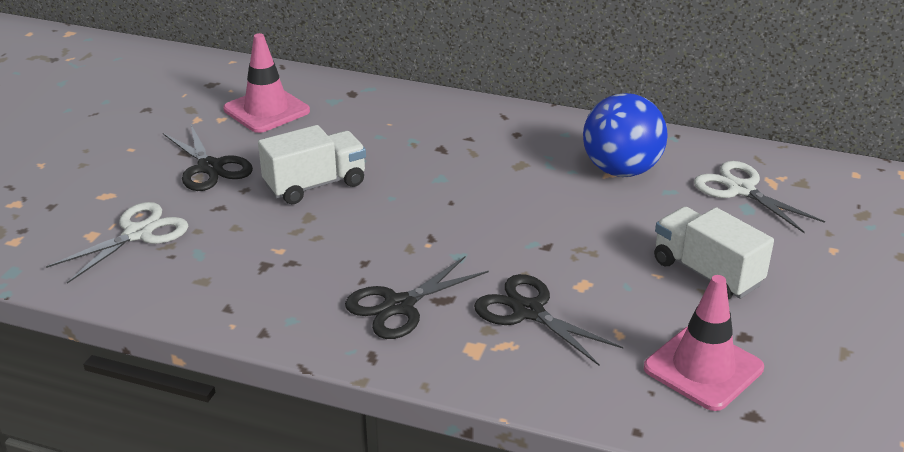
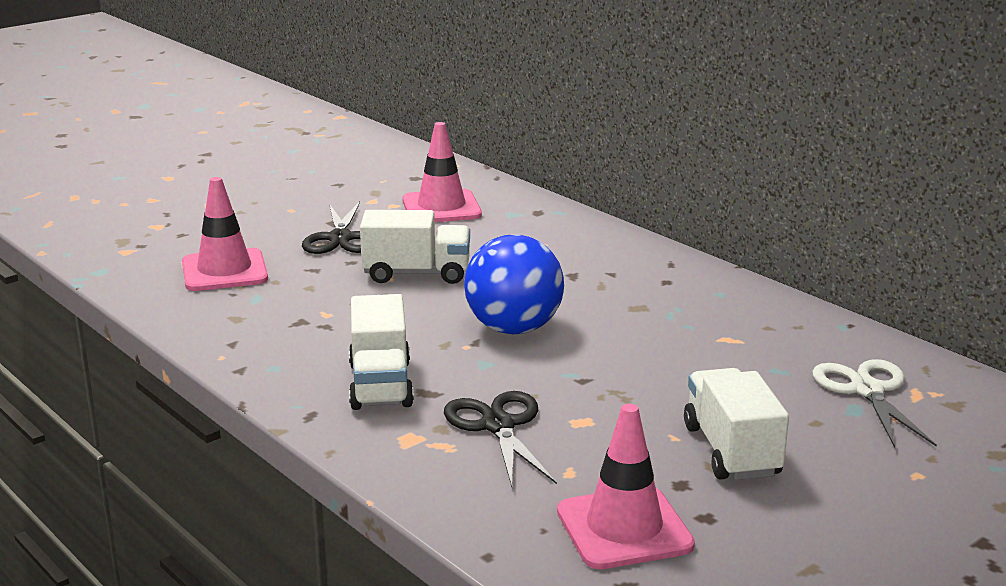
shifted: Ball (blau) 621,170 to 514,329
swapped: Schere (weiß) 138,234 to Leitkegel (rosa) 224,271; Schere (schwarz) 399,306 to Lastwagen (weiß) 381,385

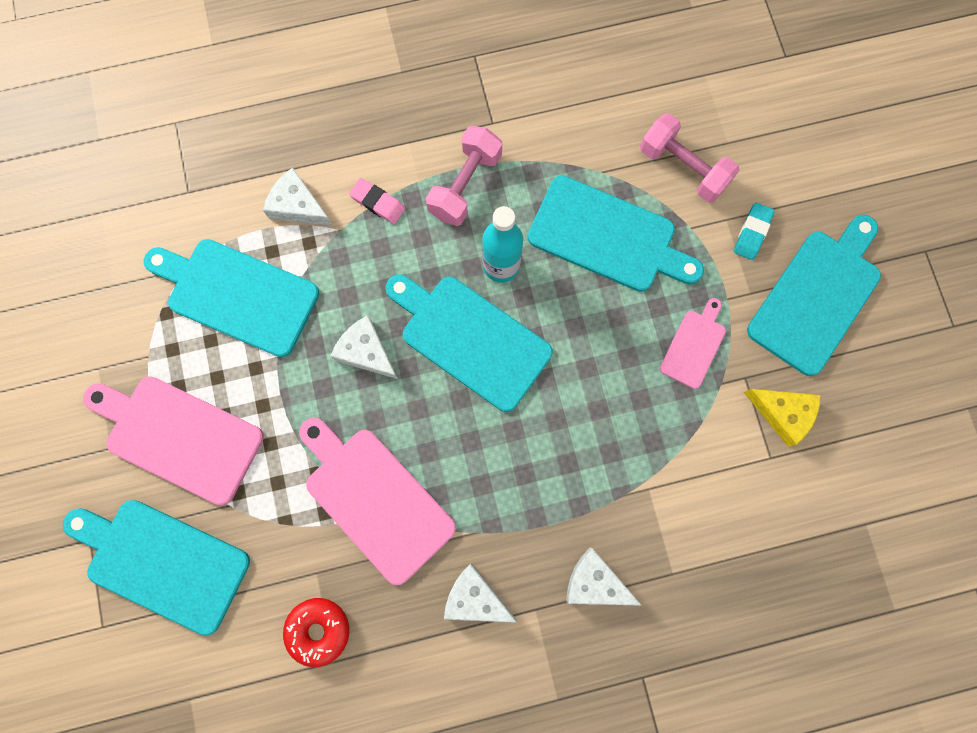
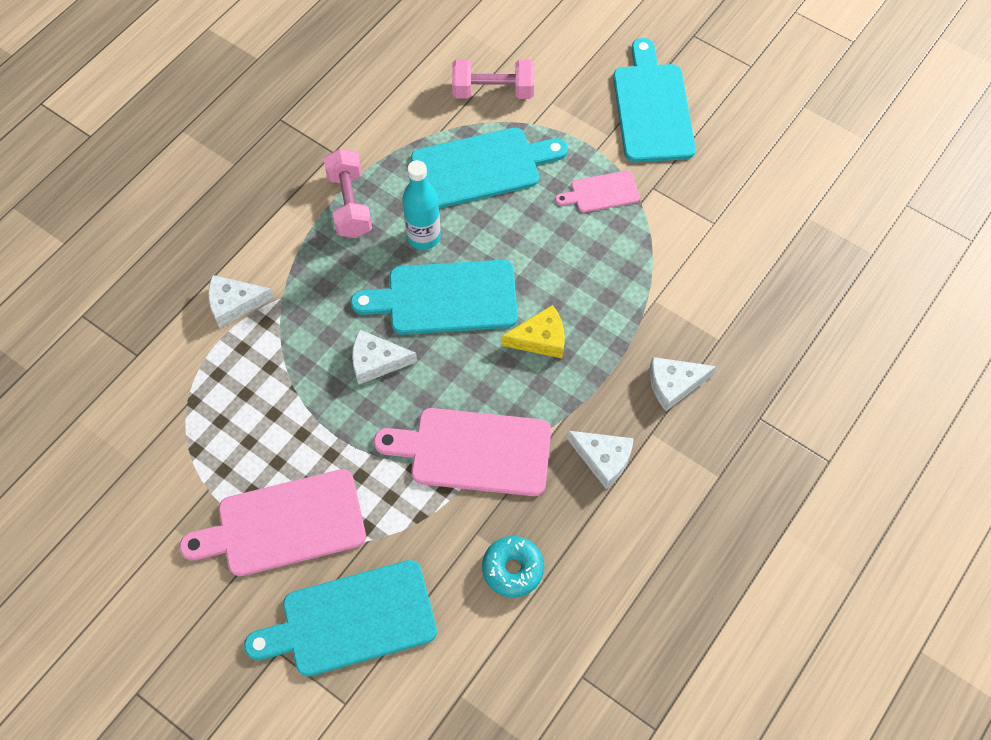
gone: Radiergummi (rosa) 378,203; Radiergummi (türkis) 752,233; Schneidebrett (türkis) 237,295
shifted: Käse (gelb) 783,413 to 540,339
repainted: Donut (rot) 318,630 to Donut (türkis) 512,569
rotated: Schneidebrett (rosa) 694,346 = 601,192 90 degrees counterclockwise; Käse (weiß) 475,598 = 603,459 135 degrees counterclockwise

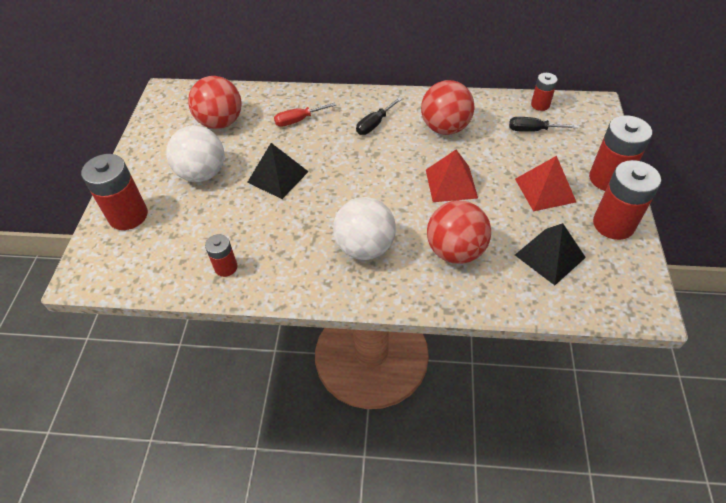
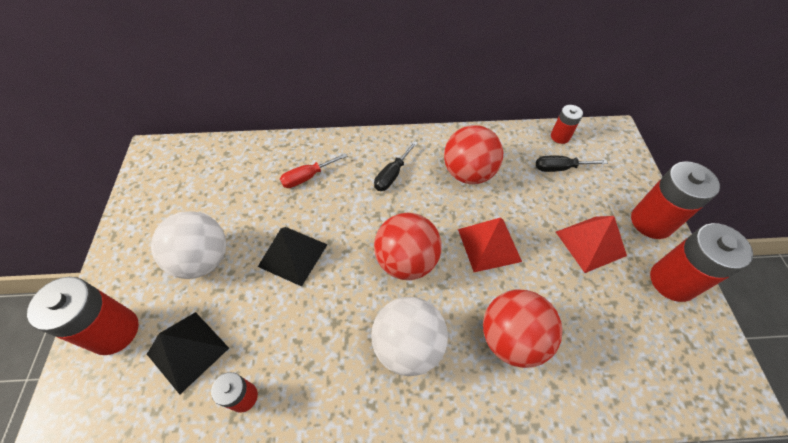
shifted: Ball (rot) 221,122 to 406,261; Pyramide (schwarz) 550,256 to 188,351

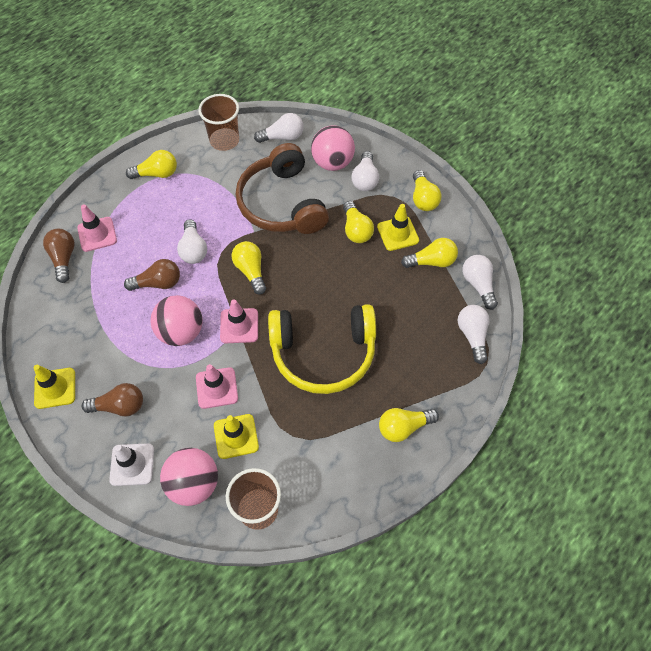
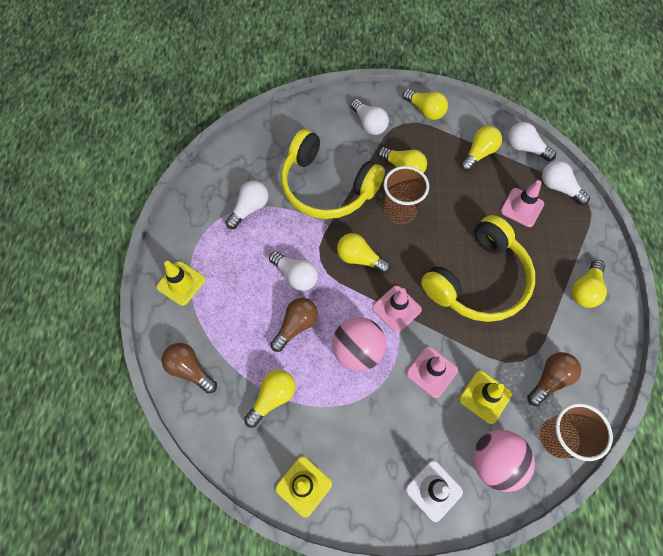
gone: Ball (rosa) 332,163
shifted: Becher (braun) 224,141 to 400,211; Glühbirne (weiß) 282,137 to 249,209; Glühbirne (gelb) 157,174 to 272,398; Leitkegel (gelb) 398,233 to 181,283; Leitkegel (rosa) 97,234 to 522,207; Glühbirne (braun) 119,406 to 549,379
repainted: Kopfhörer (braun) 282,203 to Kopfhörer (gelb) 327,187

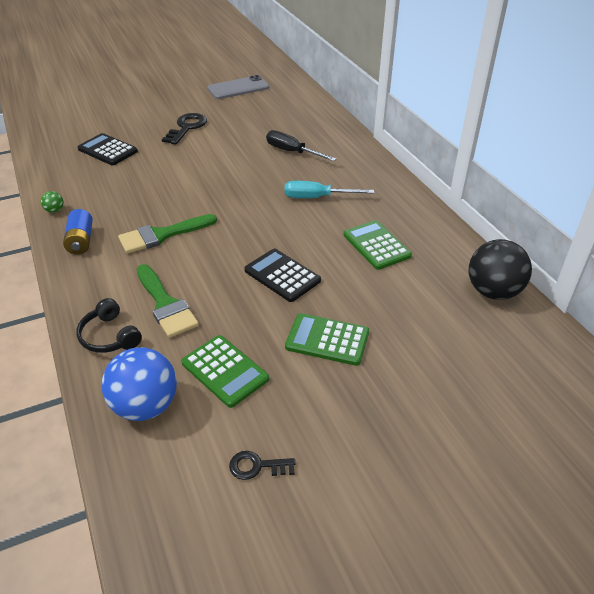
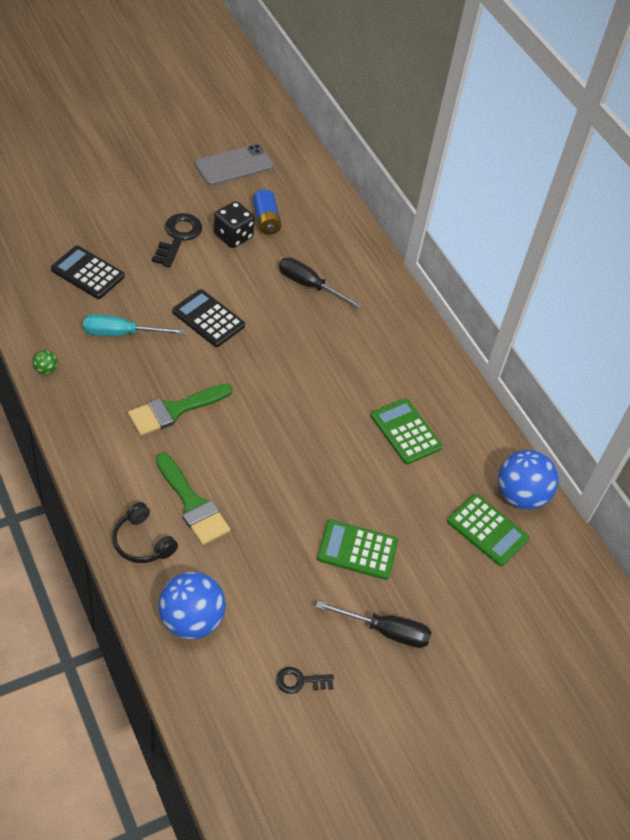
new: Spielwürfel (schwarz) 233,236; Schraubenzieher (schwarz) 385,631
shifted: Schraubenzieher (türkis) 317,197 to 121,333; Batterie (blau) 81,241 to 266,220; Taschenrechner (schwarz) 282,275 to 208,319; Taschenrechner (grün) 225,371 to 487,530
repainted: Ball (schwarz) 493,291 to Ball (blau) 520,495

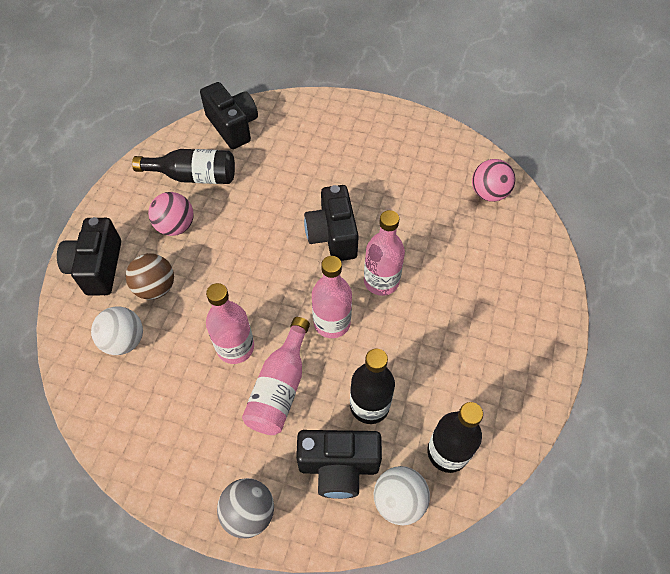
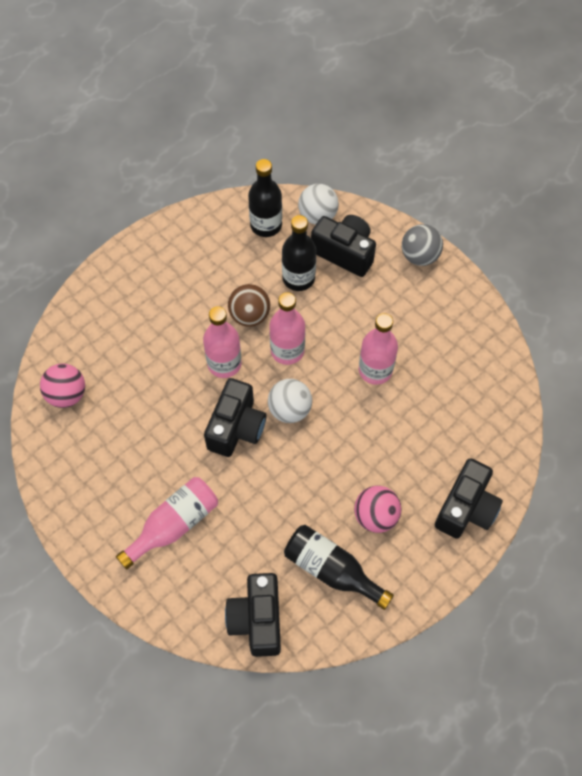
shifted: Ball (braun) 156,288 to 249,315; Ball (weiß) 124,341 to 289,409; Flasche (rosa) 280,388 to 174,525

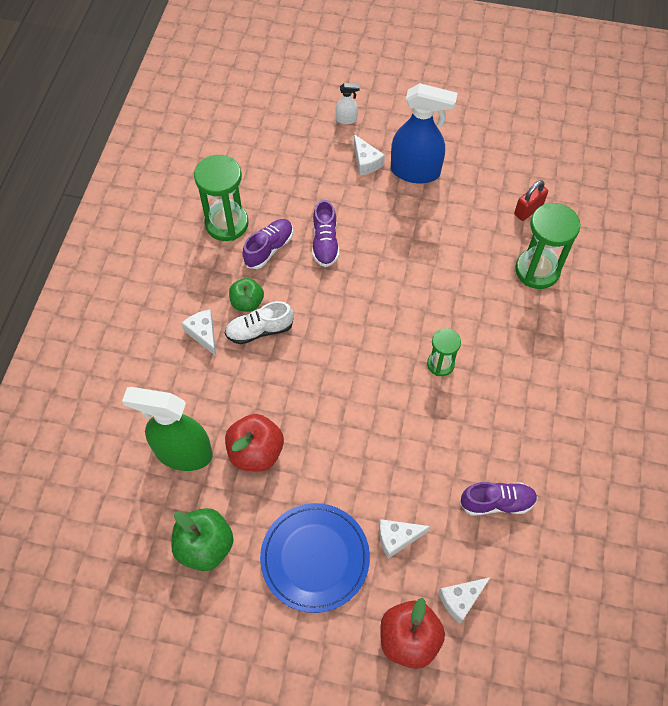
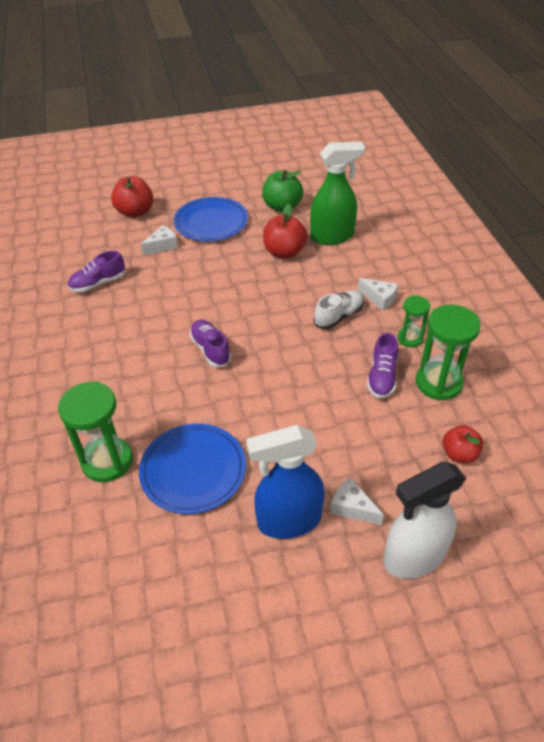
gone: Vorhängeschloss (rot) 528,210; Apfel (grün) 247,302; Käse (weiß) 461,599
new: Teller (blau) 193,470; Apfel (rot) 459,454
shifted: Schuh (lila) 325,243 to 210,349; Sanduhr (grün) 440,364 to 410,338
scaled: Sprühflasche (weiß) 346,119 = 413,557 x2.30

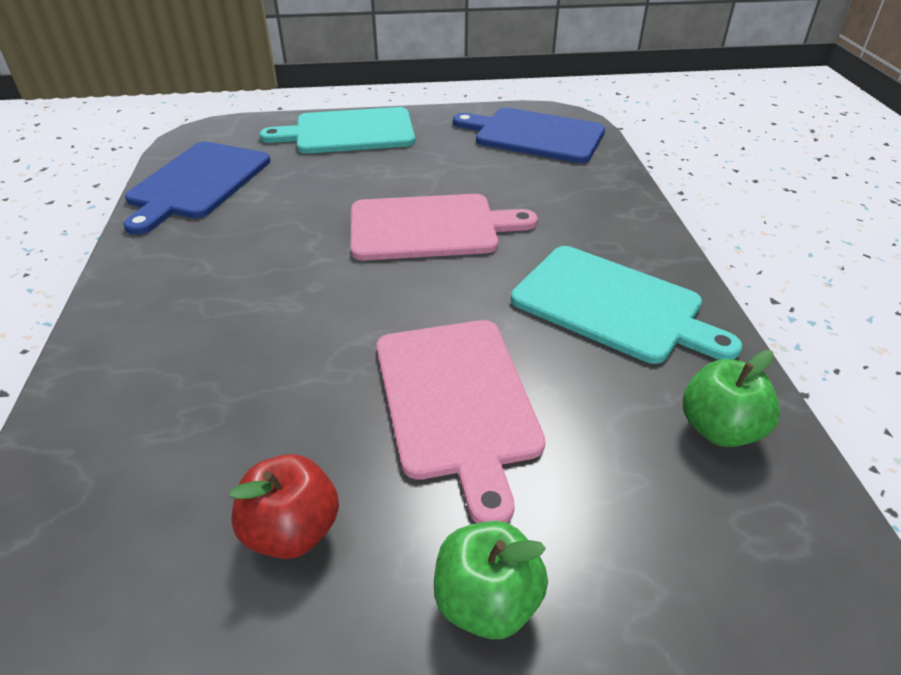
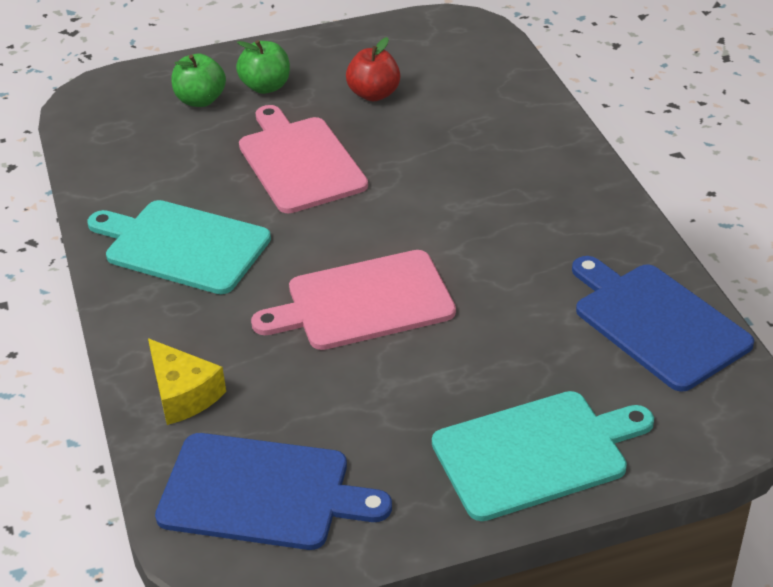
new: Käse (gelb) 183,394
shifted: Apfel (grün) 719,429 to 200,100
rotated: Schneidebrett (blau) 197,183 = 656,323 45 degrees counterclockwise

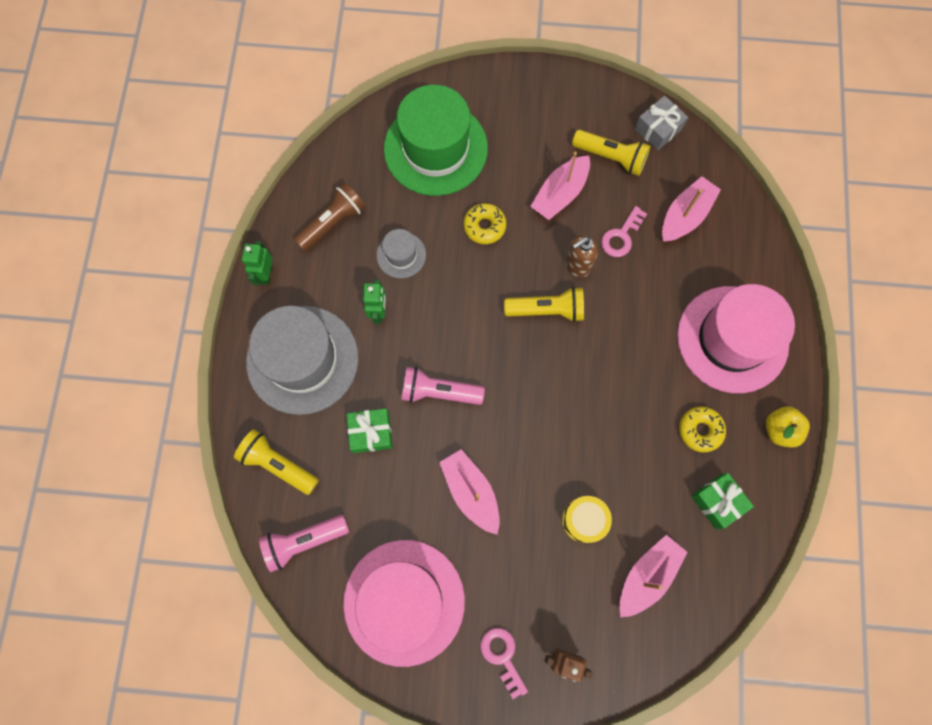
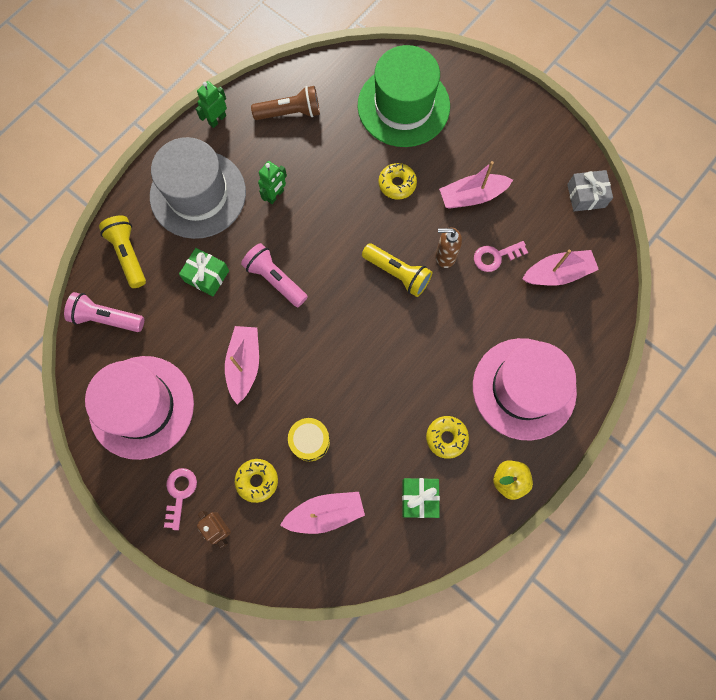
gone: Taschenlampe (gelb) 611,157; Hut (grau) 401,255
new: Donut (gelb) 257,481

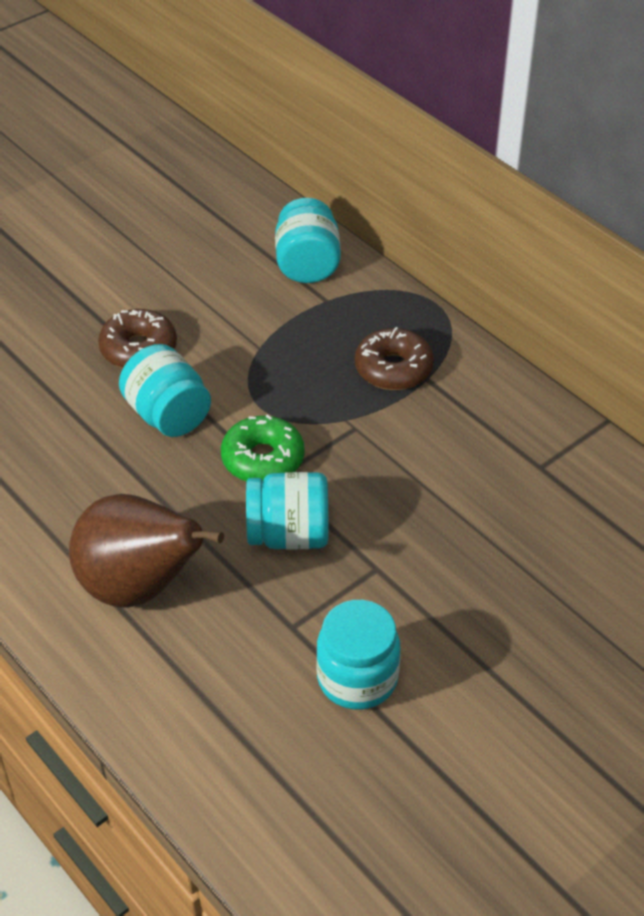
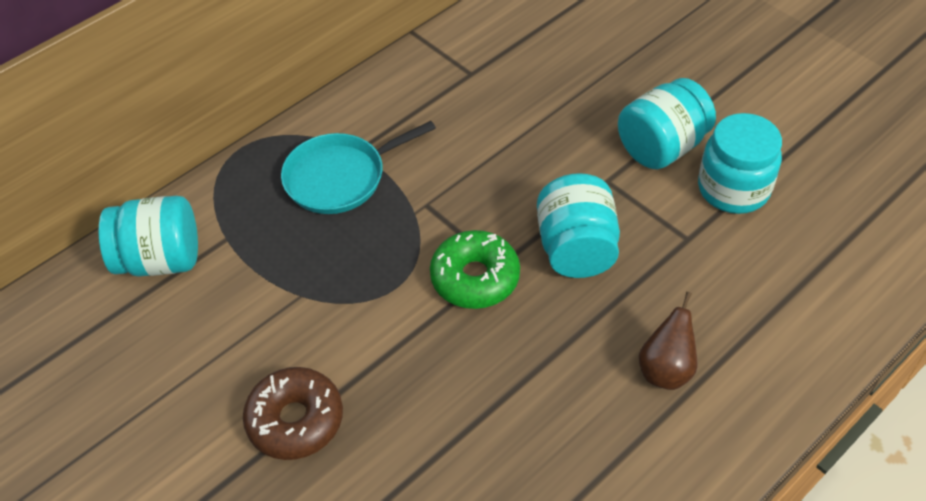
shifted: Einmachglas (türkis) 168,415 to 661,147
swapped: Donut (braun) 393,369 to Pfanne (türkis) 340,177
scaled: Birne (braun) 140,587 = 666,370 x0.48

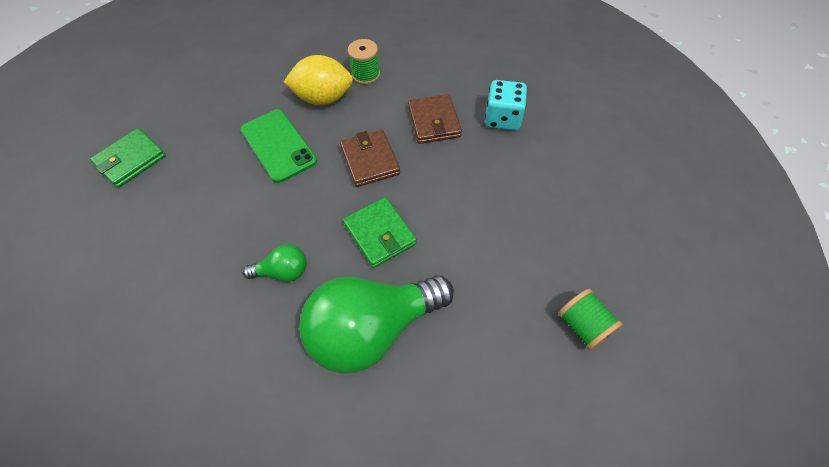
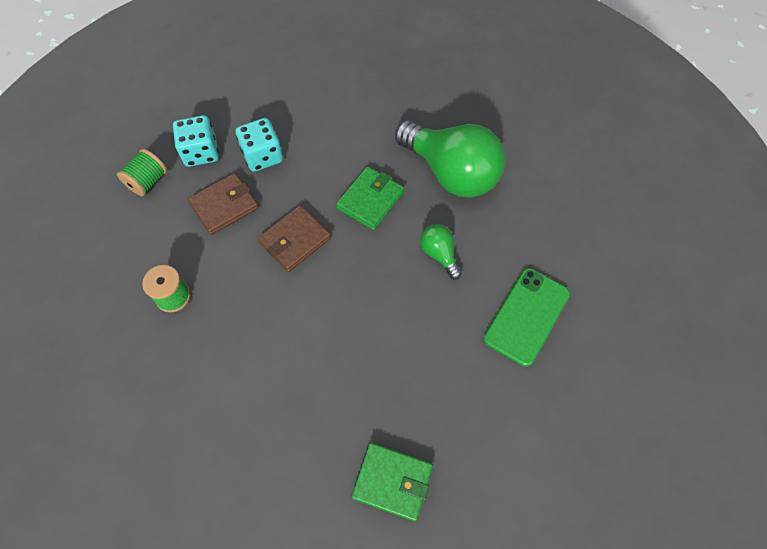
gone: Zitrone (gelb) 323,98
new: Spielwürfel (türkis) 262,156
shifted: Handy (grün) 278,145 to 526,316; Garnrolle (grün) 583,325 to 148,181

